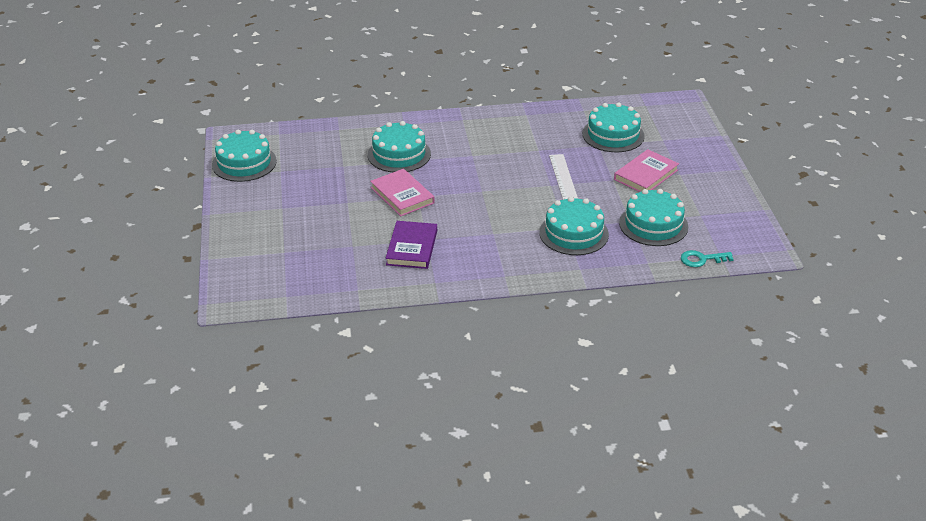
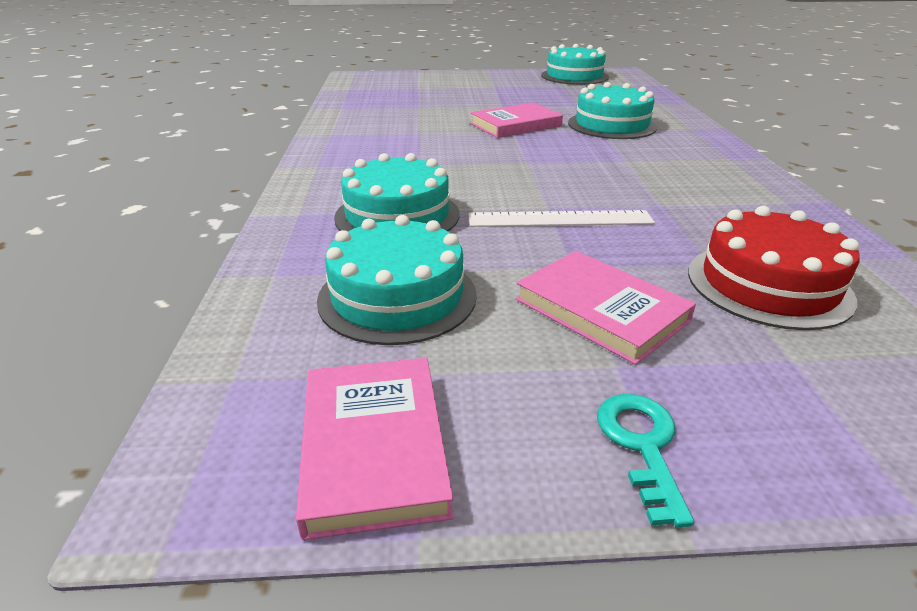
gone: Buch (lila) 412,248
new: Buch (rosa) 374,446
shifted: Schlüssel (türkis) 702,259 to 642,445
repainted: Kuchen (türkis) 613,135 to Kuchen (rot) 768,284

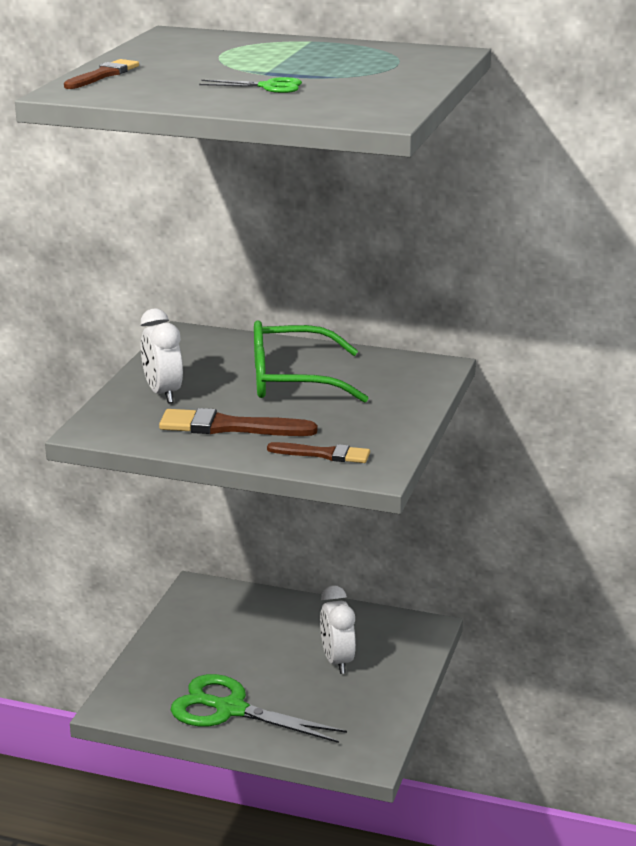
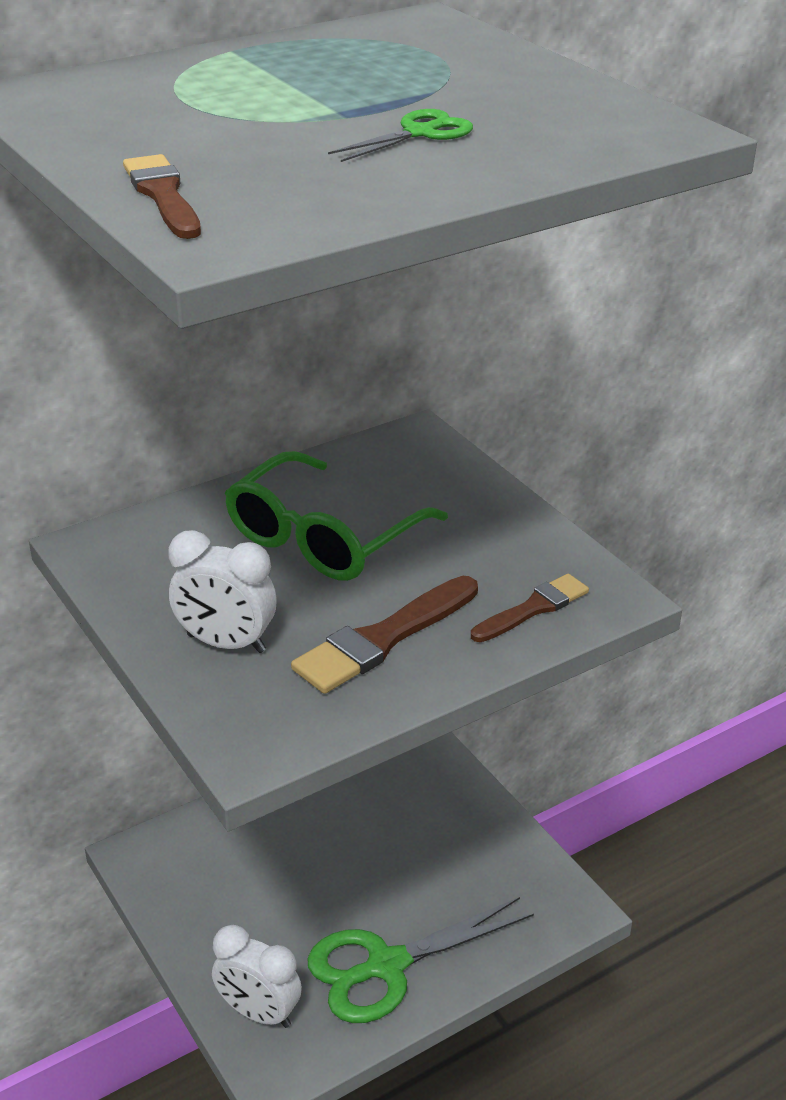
shifted: Wecker (weiß) 337,661 to 258,1013

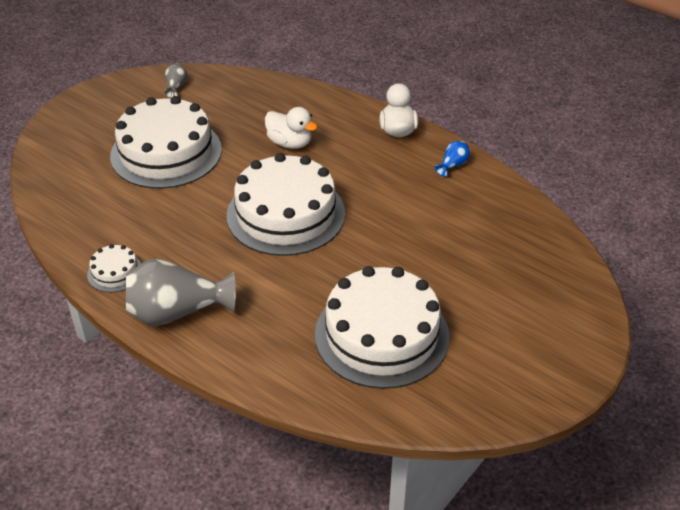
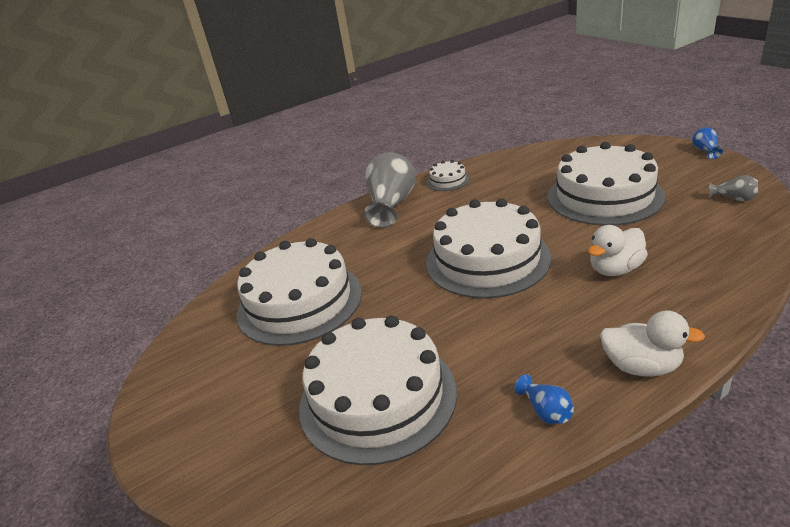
new: Vase (blau) 705,151; Kuchen (weiß) 377,397

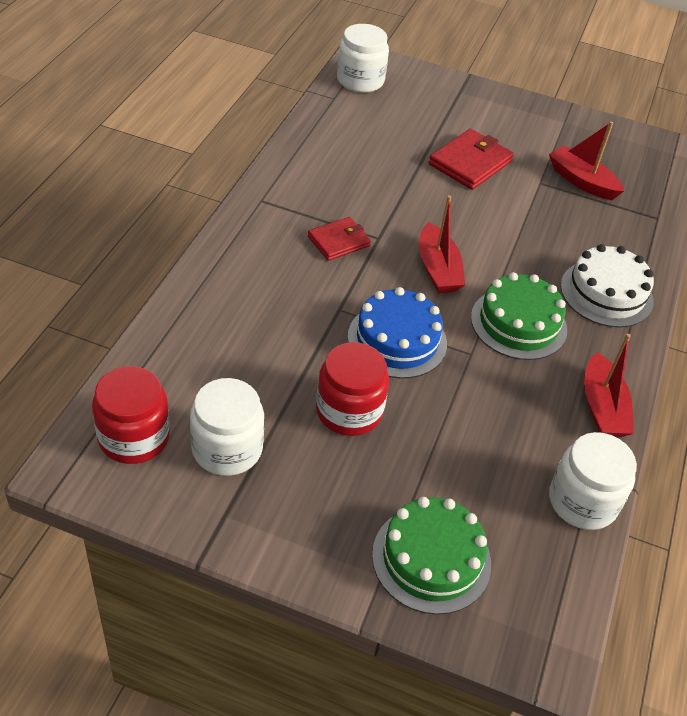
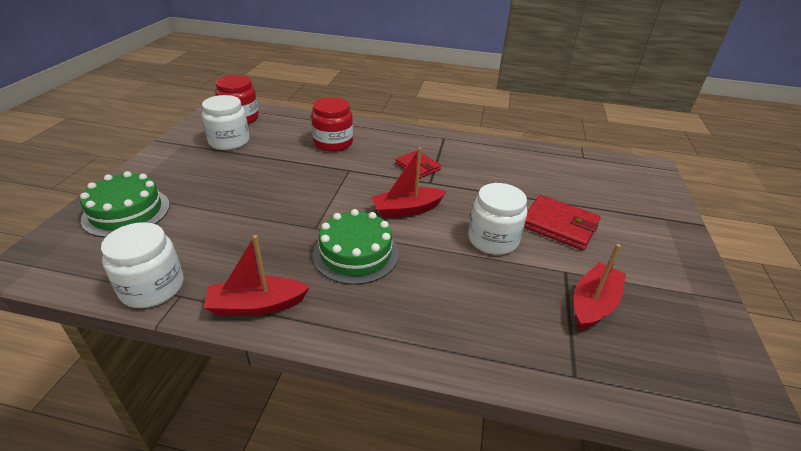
gone: Kuchen (weiß) 606,293; Kuchen (blau) 397,340
shifted: Einmachglas (weiß) 360,80 to 493,239; Einmachglas (rot) 349,411 to 333,143

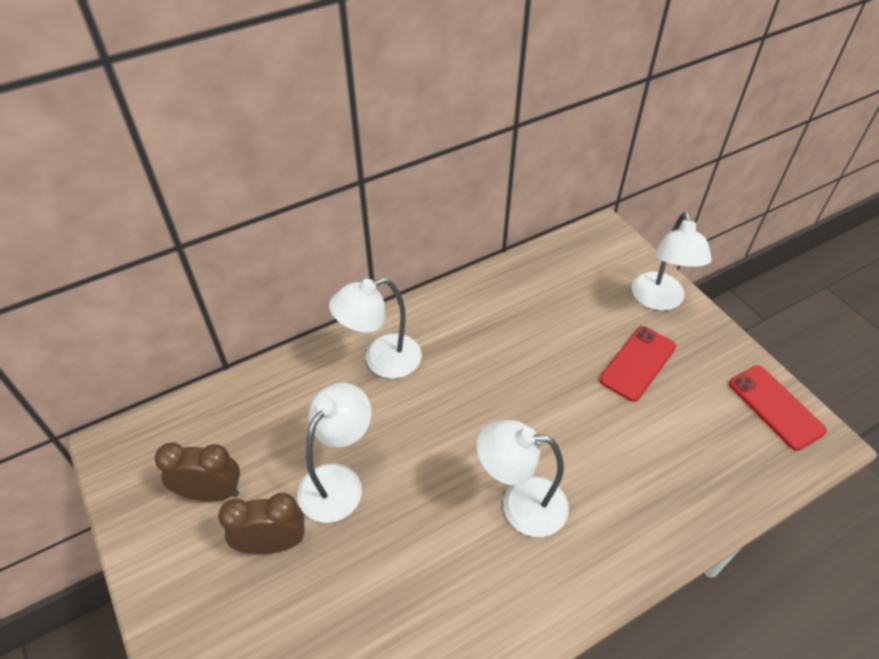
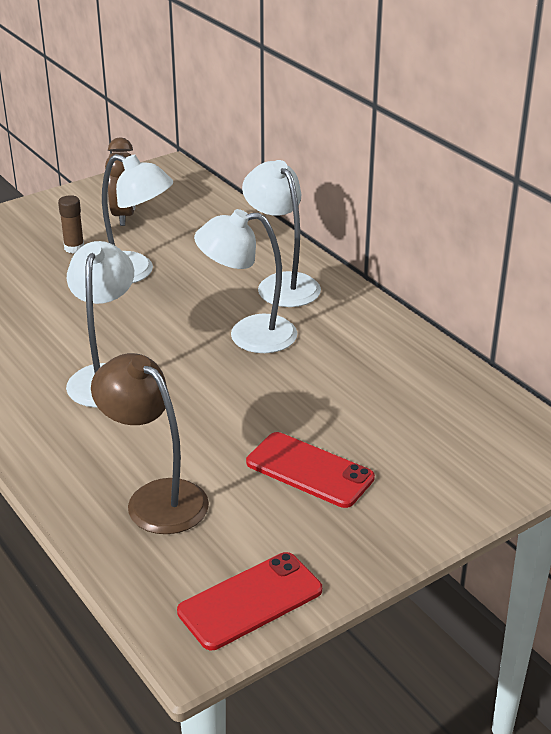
new: Lampe (braun) 155,498
shifted: Lampe (weiß) 659,300 to 248,335
swapped: Wecker (braun) 272,544 to Klebestift (braun) 74,248

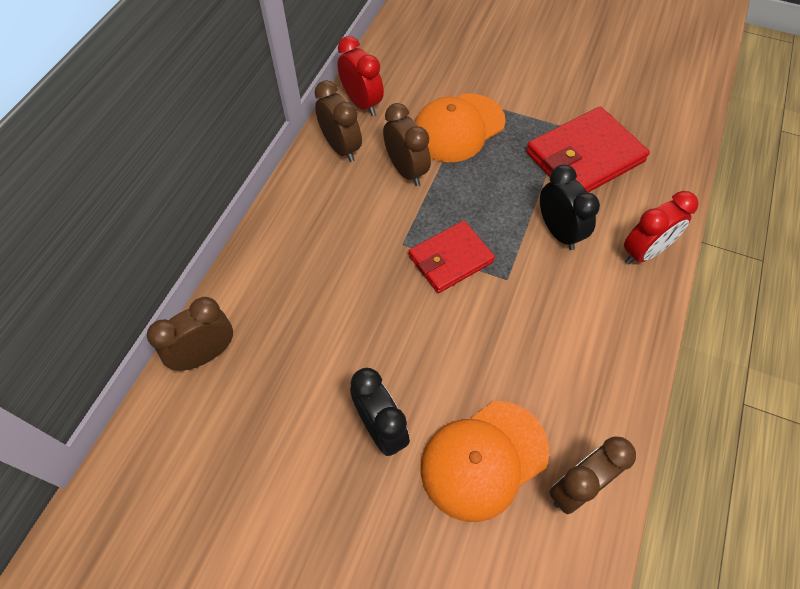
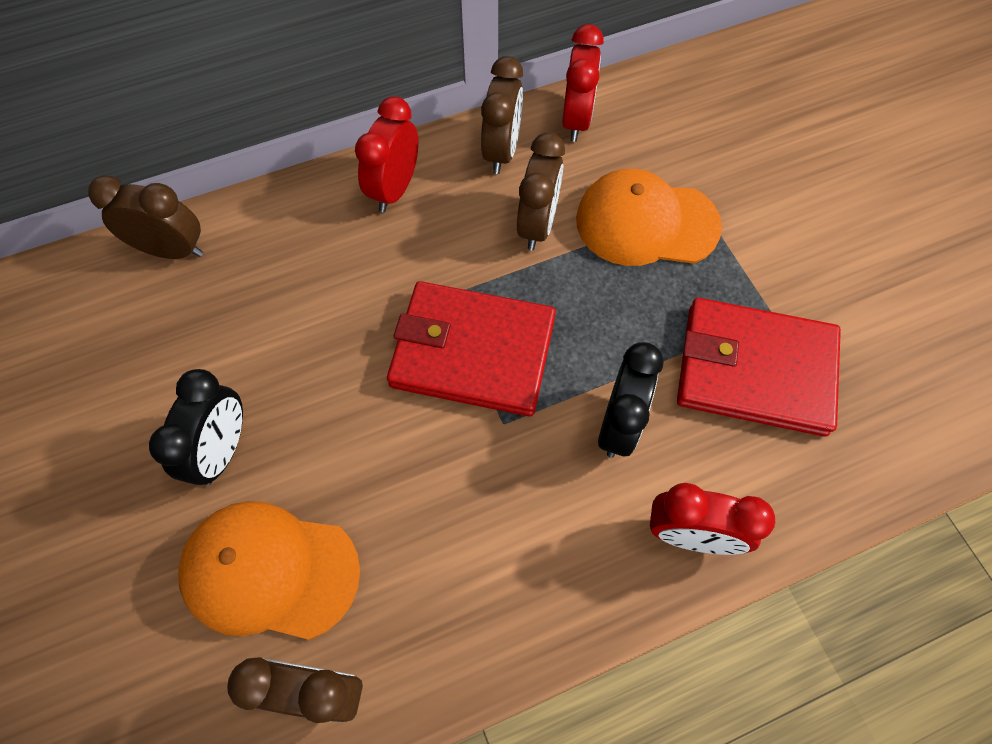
new: Wecker (rot) 395,189
scaled: Geldbörse (rot) 450,259 = 472,352 x1.54

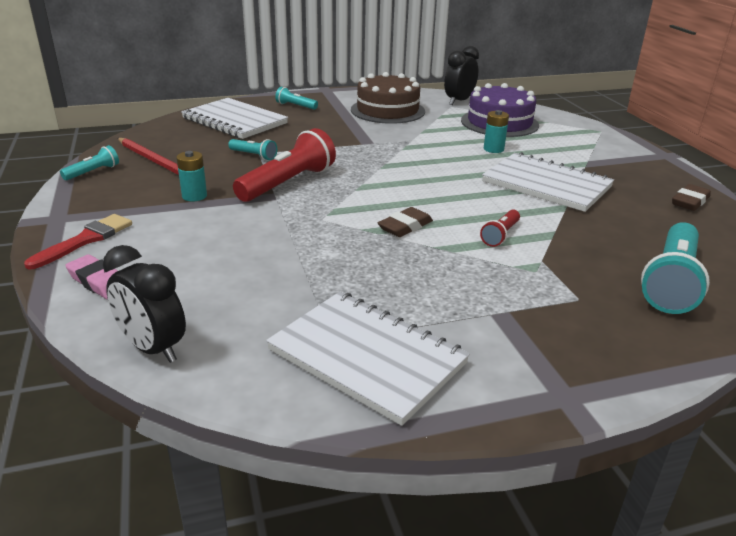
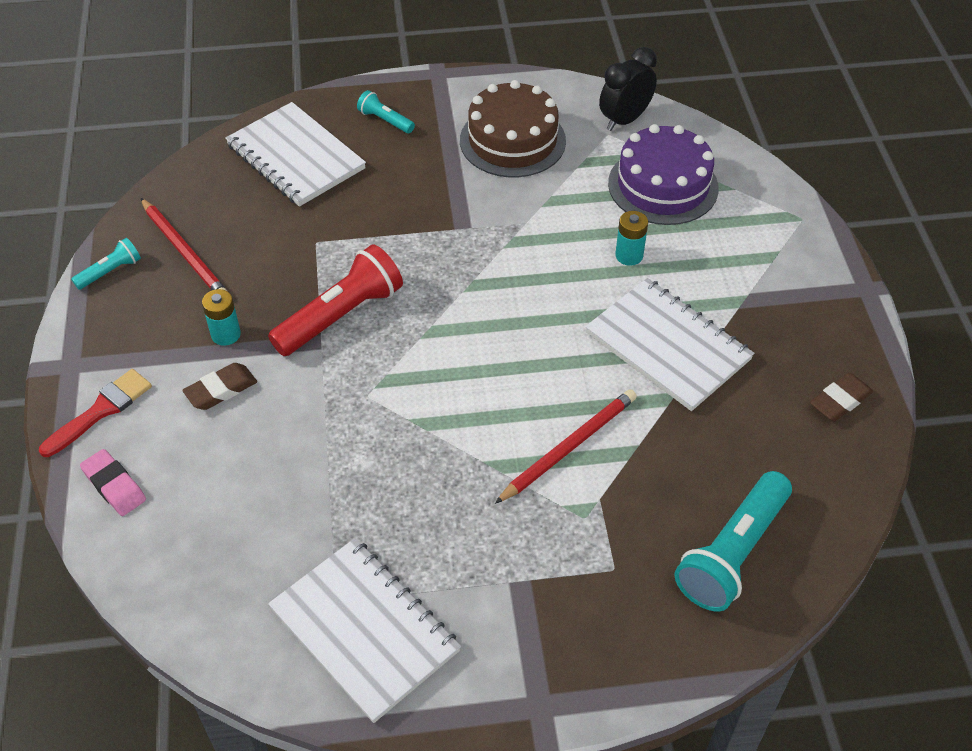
gone: Taschenlampe (türkis) 253,156; Wecker (schwarz) 153,348
shifted: Radiergummi (braun) 405,227 to 221,390
swapped: Taschenlampe (rot) 500,235 to Bleistift (rot) 569,447

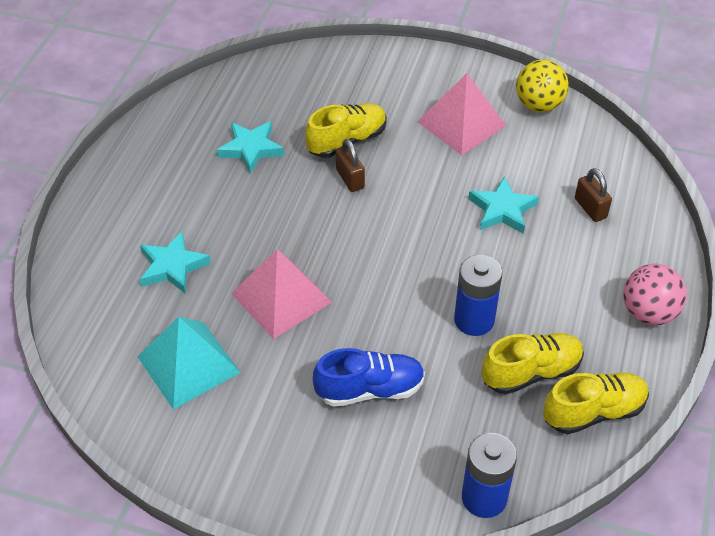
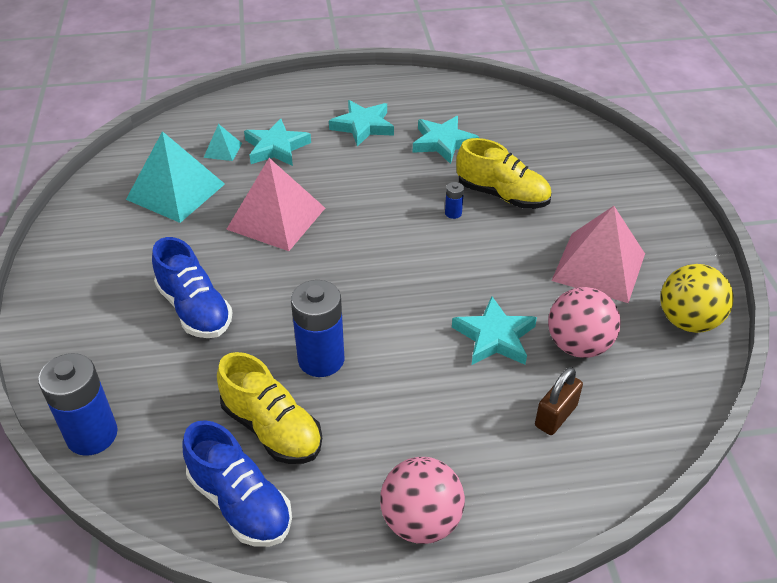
new: Stern (türkis) 363,126; Pyramide (türkis) 222,150; Ball (rosa) 578,345
swapped: Vorhängeschloss (braun) 350,179 to Batterie (blau) 453,213
repainted: Schuh (gelb) 593,412 to Schuh (blau) 240,503

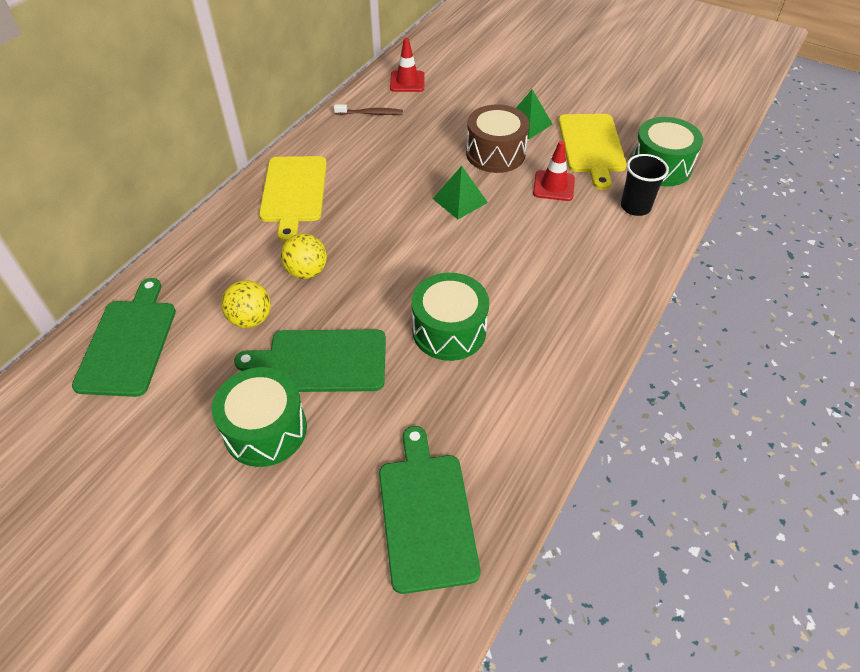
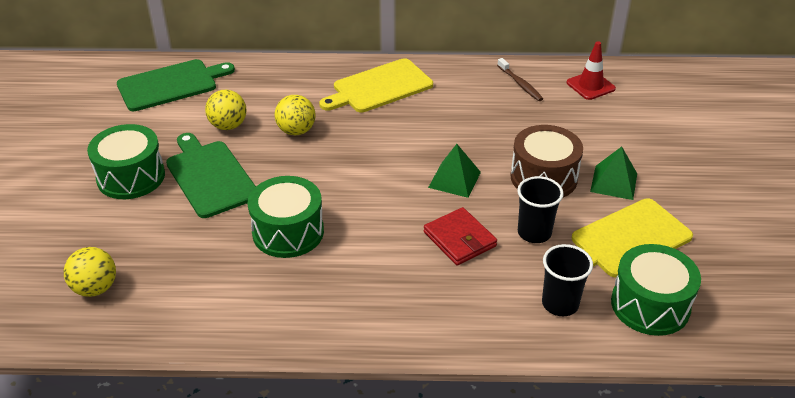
new: Geldbörse (rot) 459,239
swapped: Leitkegel (rot) 553,186 to Becher (schwarz) 534,233; Schneidebrett (grün) 426,515 to Ball (gelb) 95,288

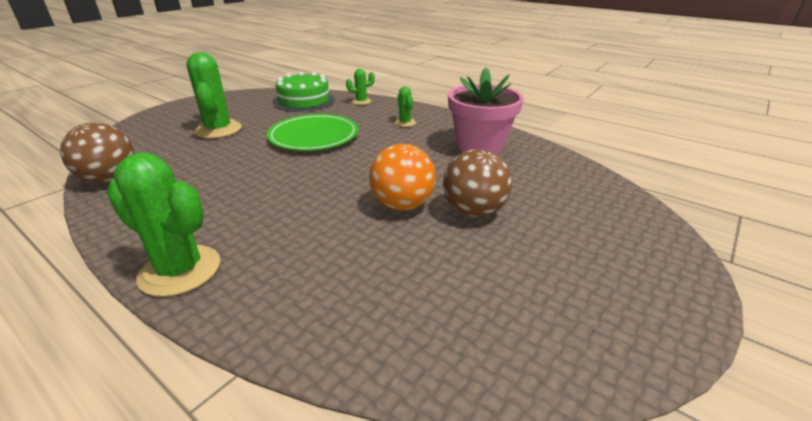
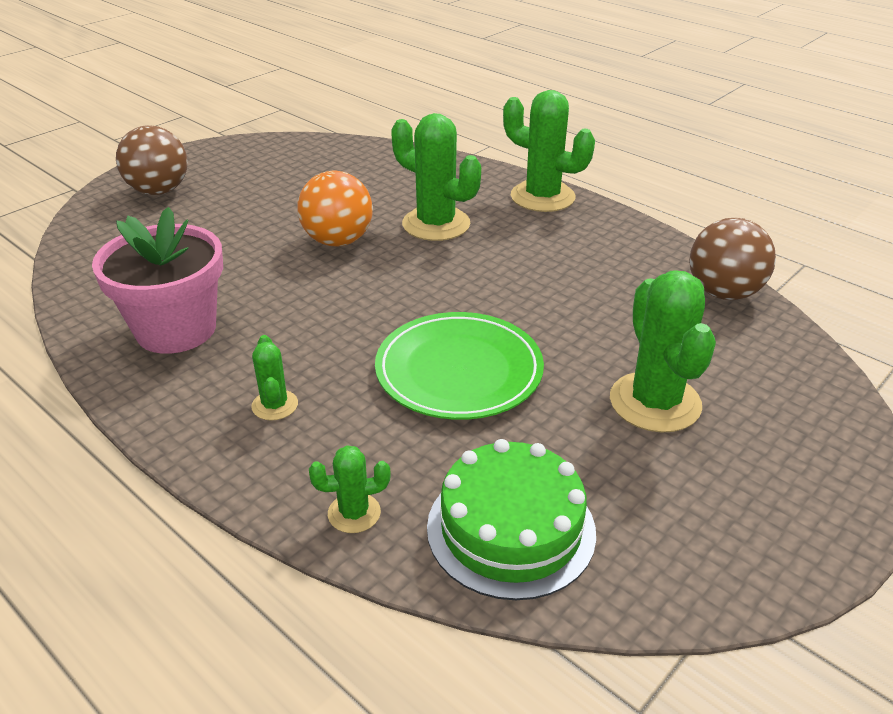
new: Kaktus (grün) 436,224
shifted: Ball (braun) 474,211 to 159,191

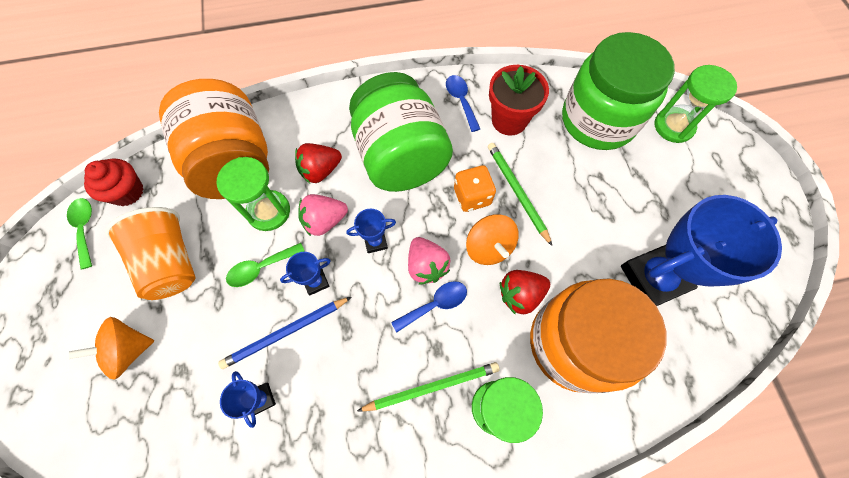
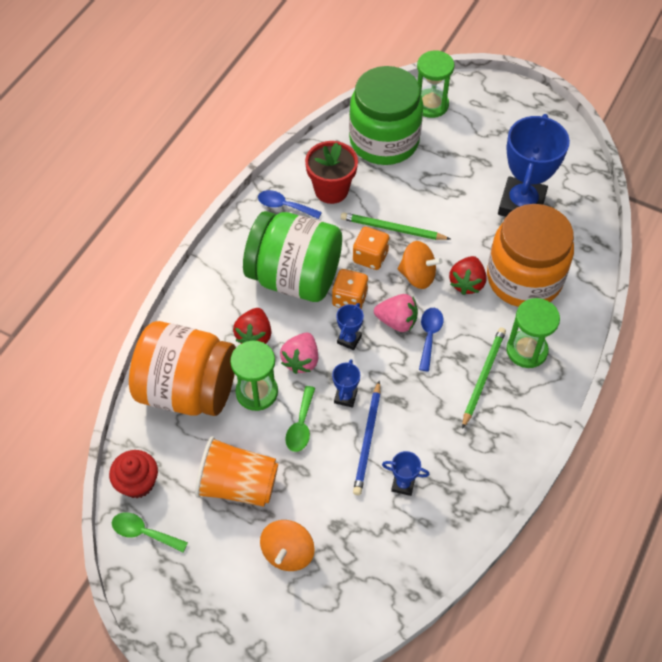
new: Spielwürfel (orange) 349,299

